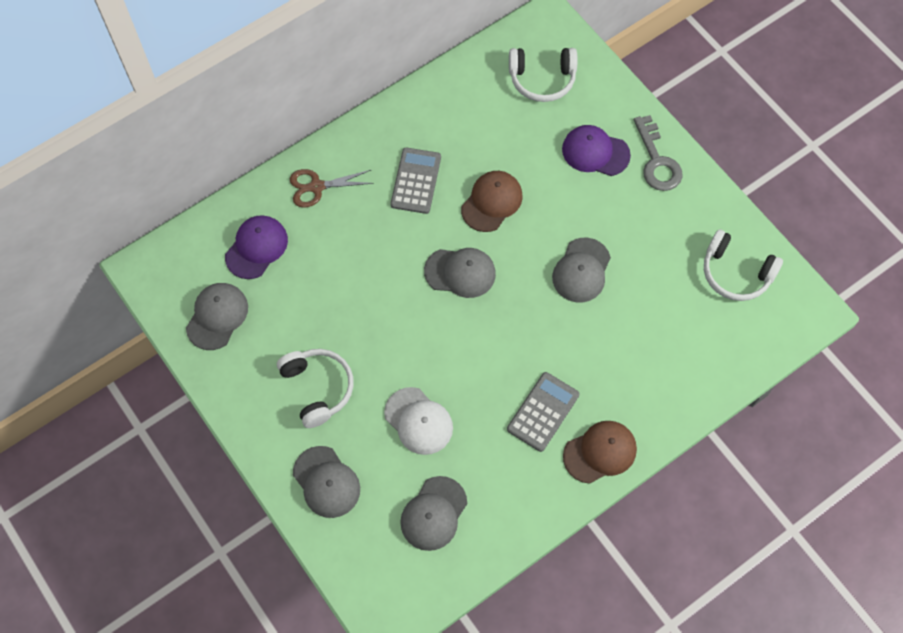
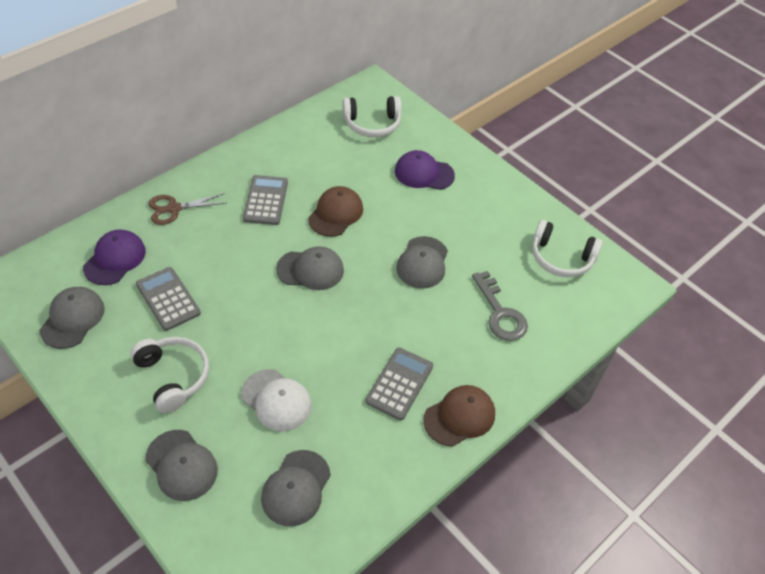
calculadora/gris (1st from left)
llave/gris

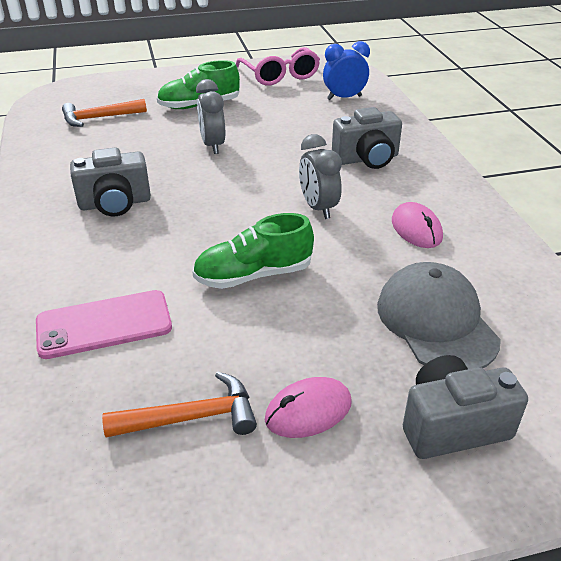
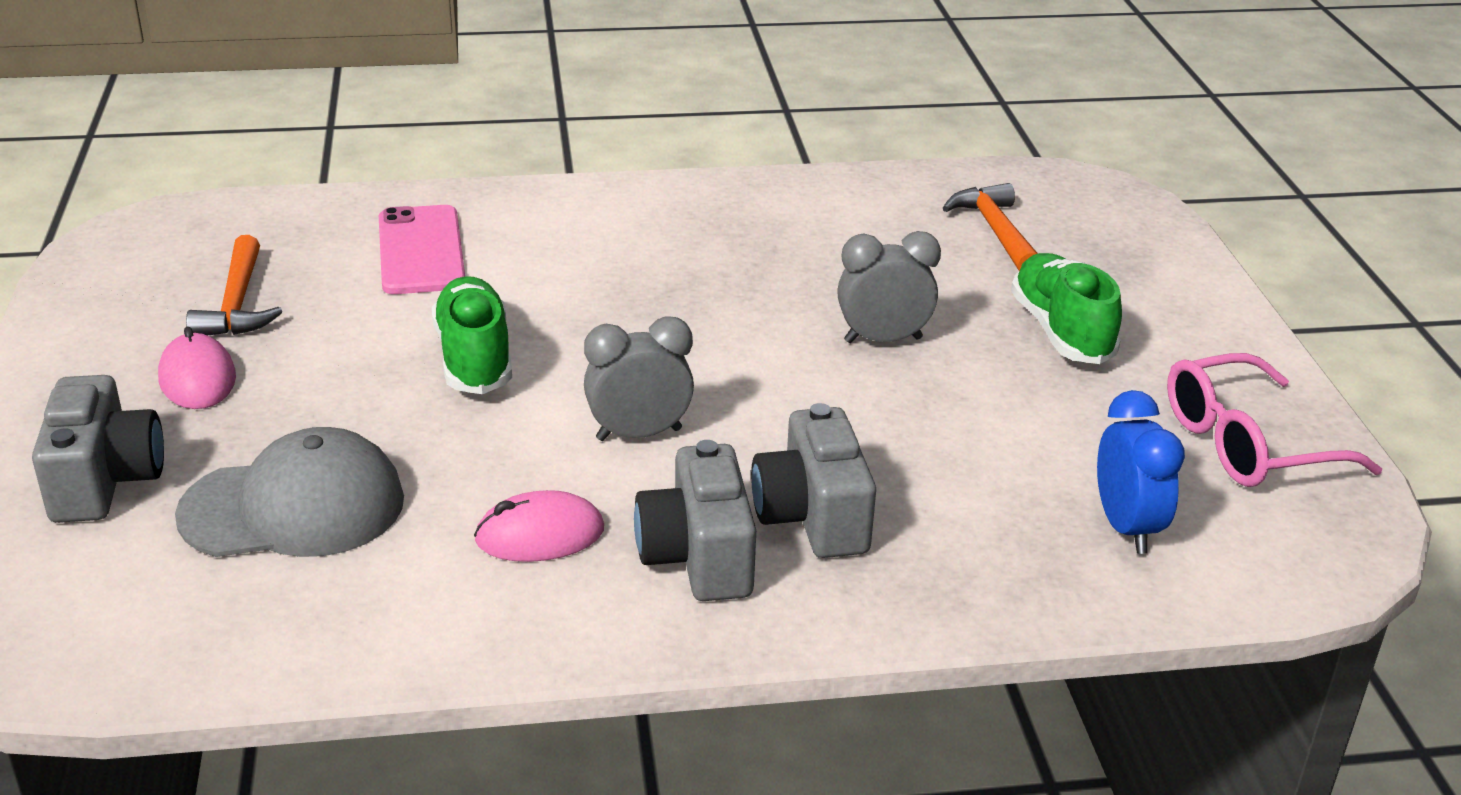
cámara/gris (2nd from left)

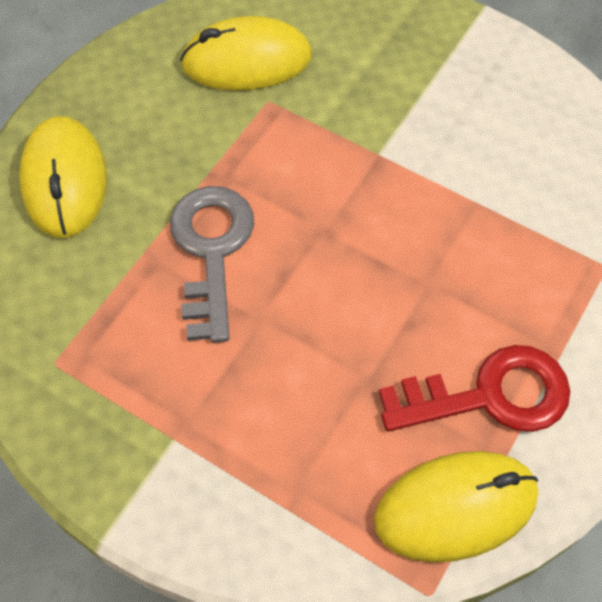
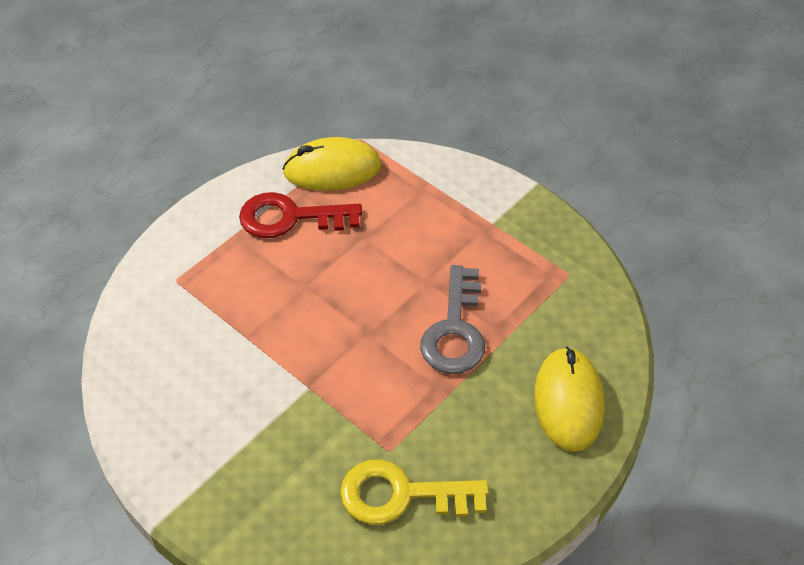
llave/amarillo

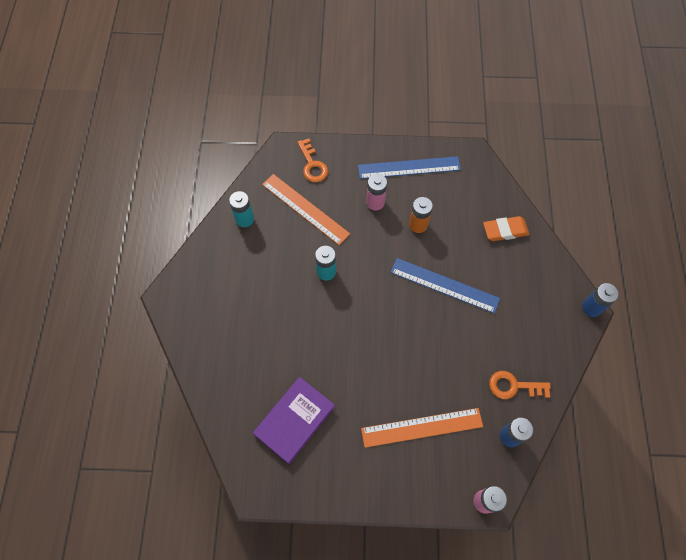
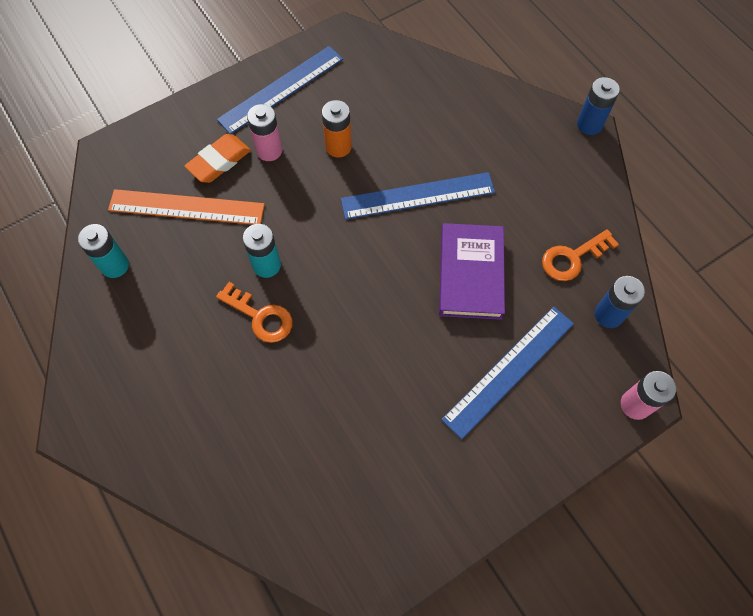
goma de borrar/naranja
llave/naranja (1st from left)
libro/morado
regla/azul (3rd from left)

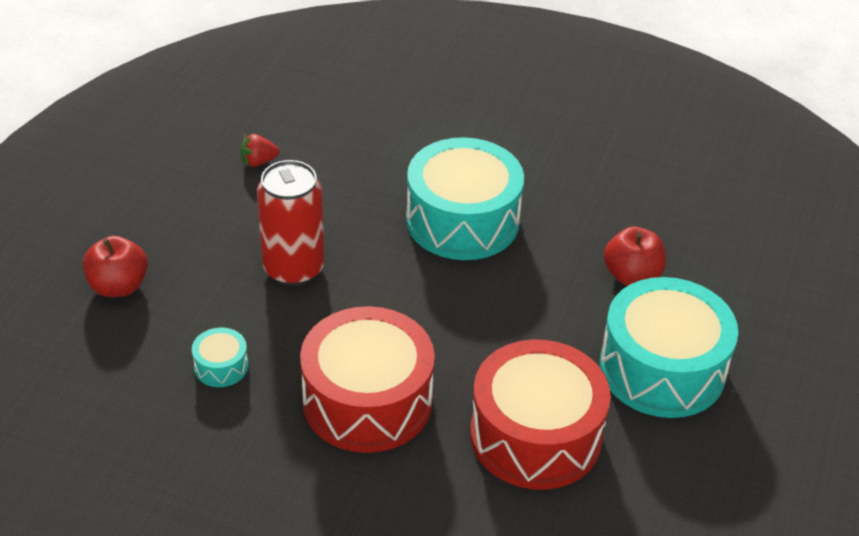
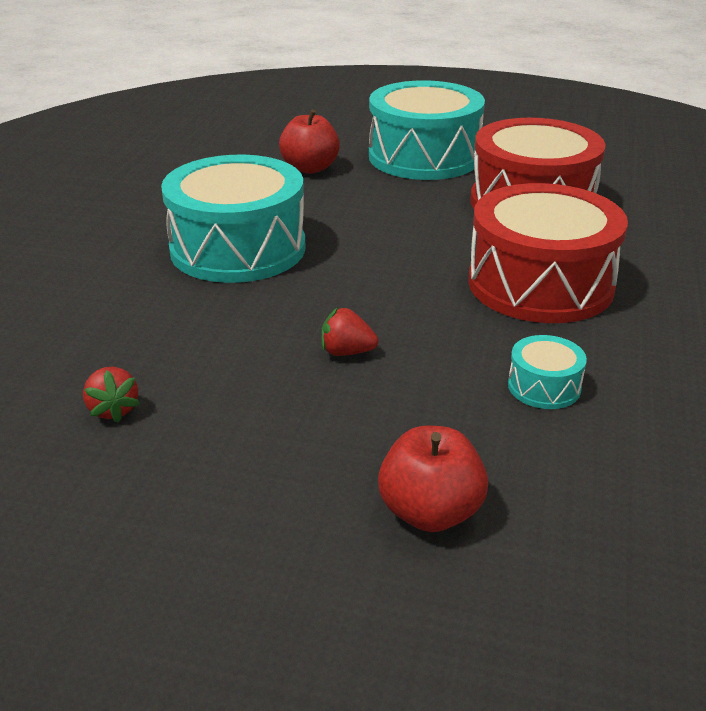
fresa/rojo (2nd from left)

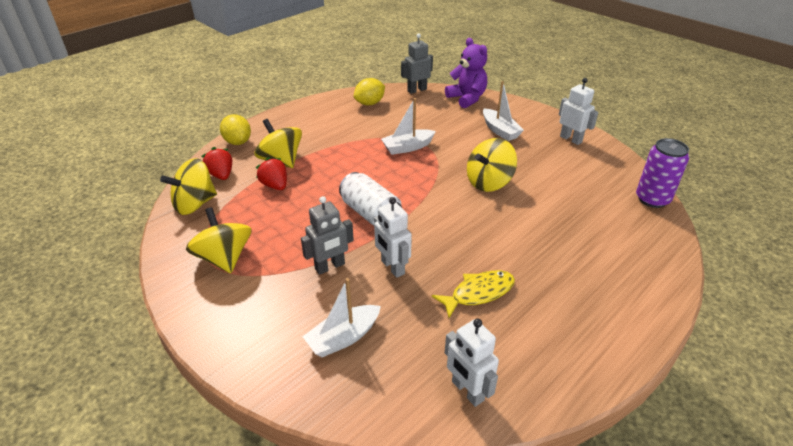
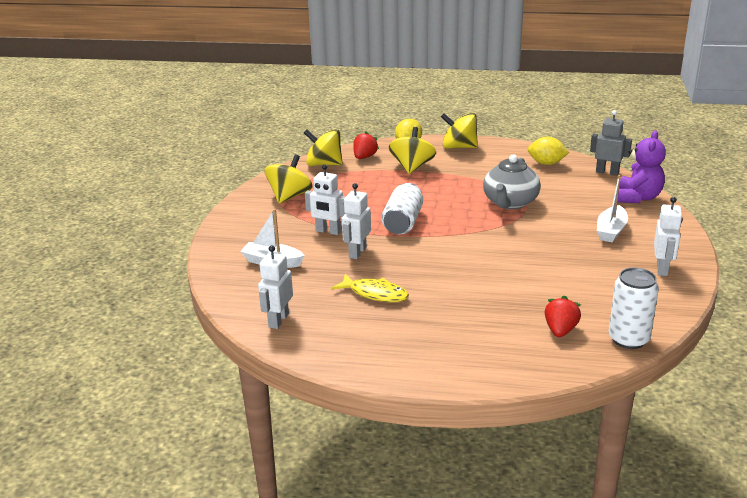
robot/blanco (2nd from left)
peonza/amarillo (4th from left)
tetera/gris
fresa/rojo (2nd from left)
lata/blanco (2nd from left)

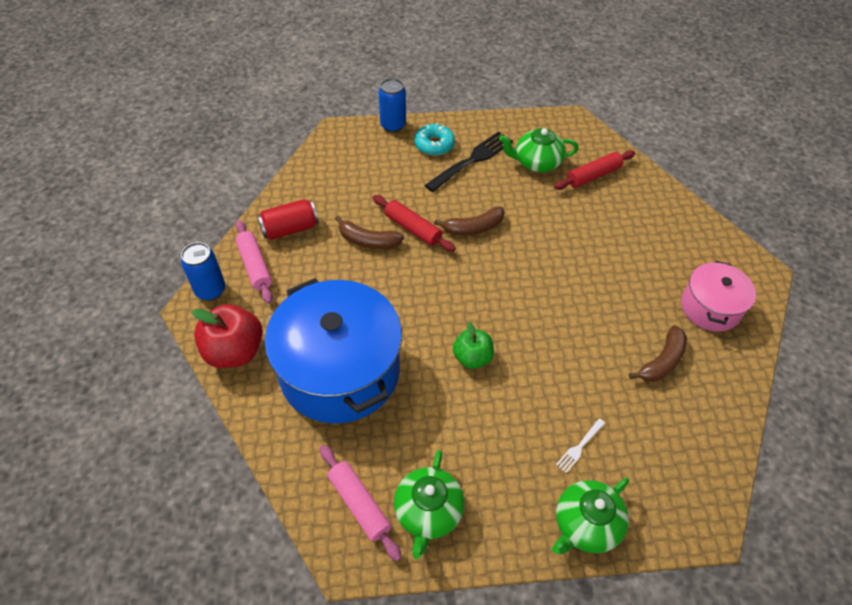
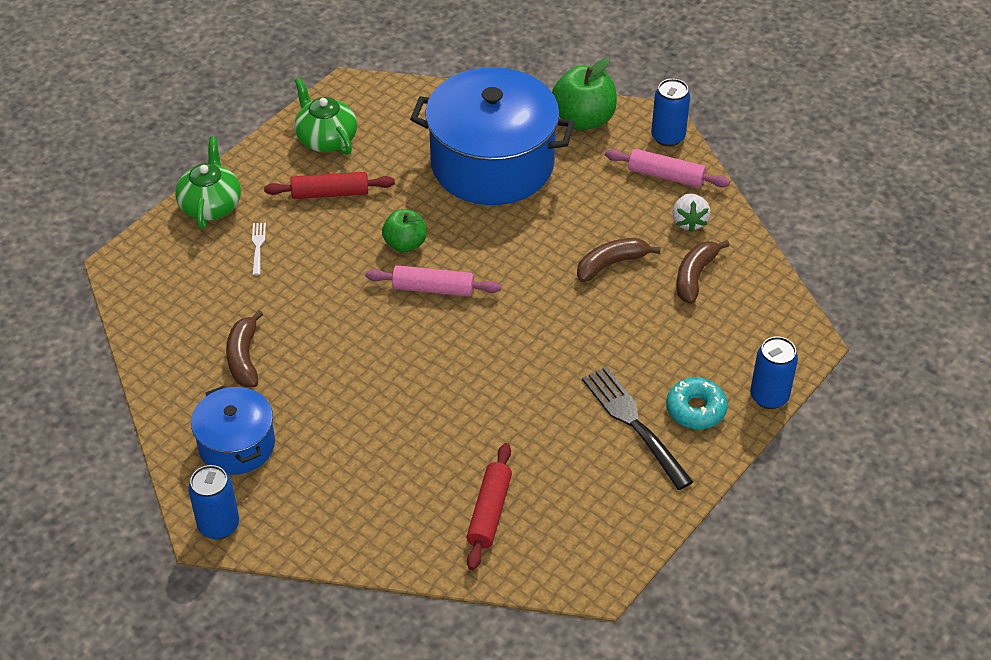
lata/azul (1st from left)
olla/azul (1st from left)
rodillo/rojo (1st from left)
rodillo/rosa (1st from left)
manzana/verde (2nd from left)
tenedor/negro
fresa/blanco
plátano/marrón (3rd from left)
tetera/verde (2nd from left in the first image)

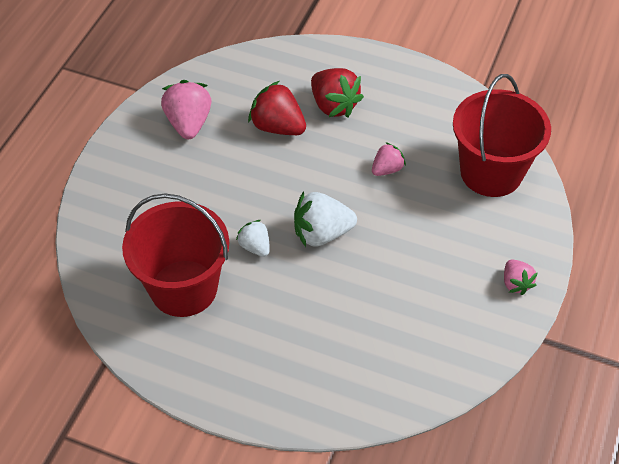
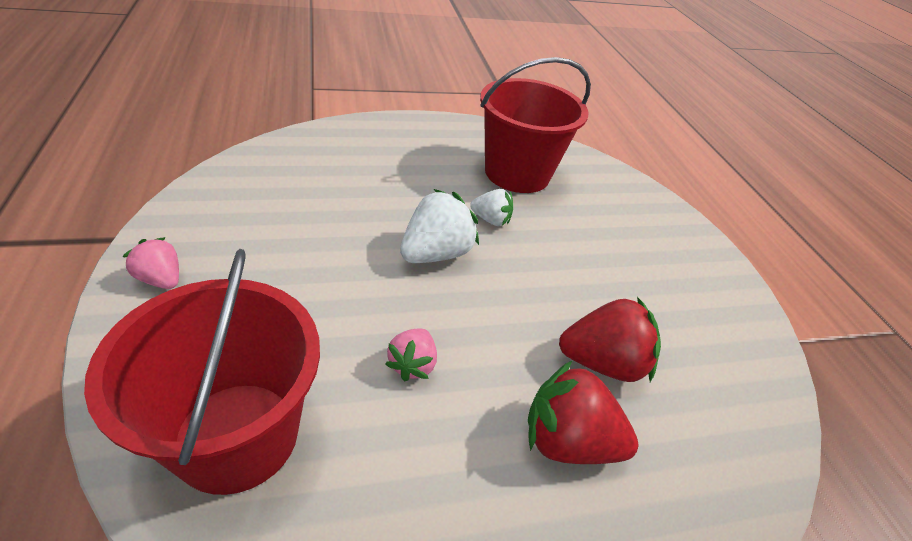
fresa/rosa (1st from left in the first image)

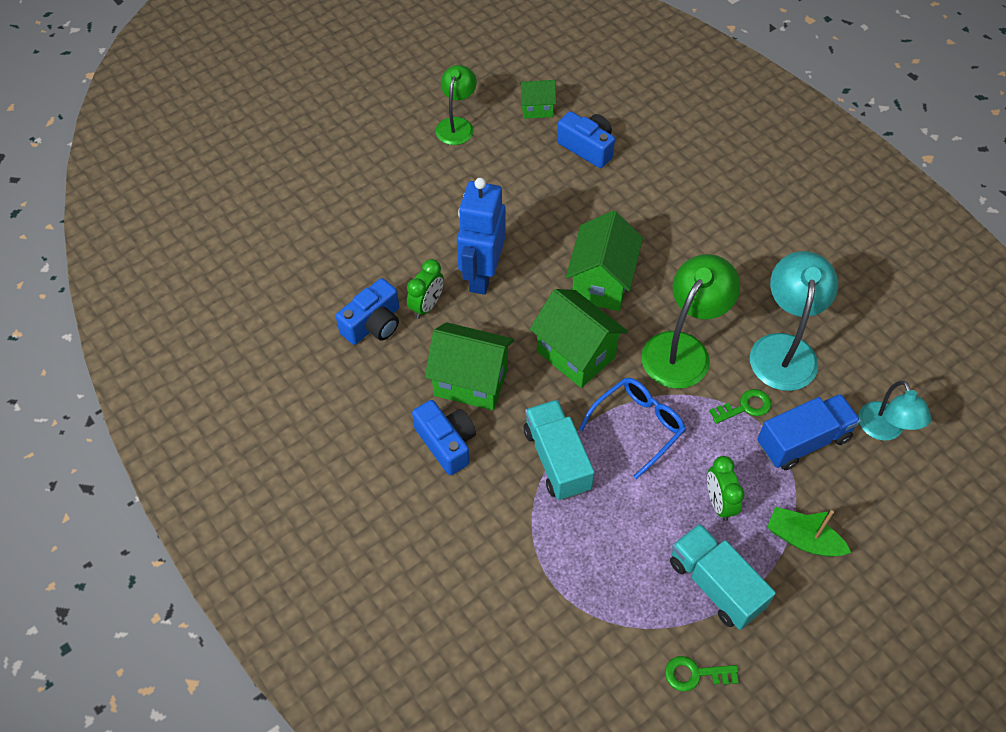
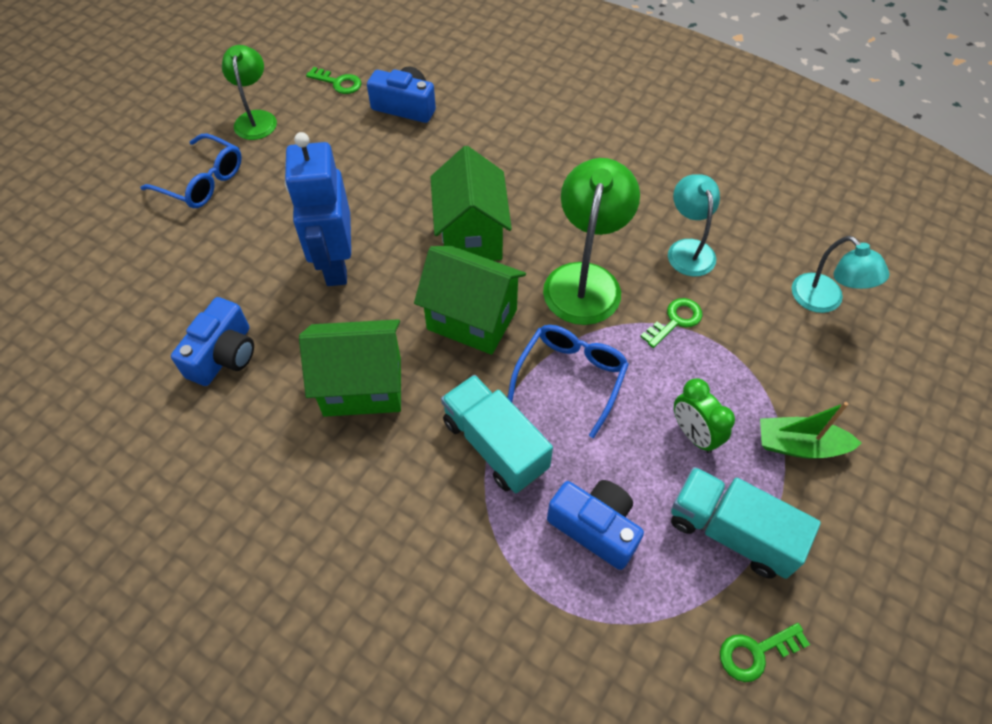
gafas/azul (1st from left)
llave/verde (1st from left)
cámara/azul (3rd from left)
lámpara/turquesa (1st from left)
despertador/verde (1st from left in the first image)
camión/azul

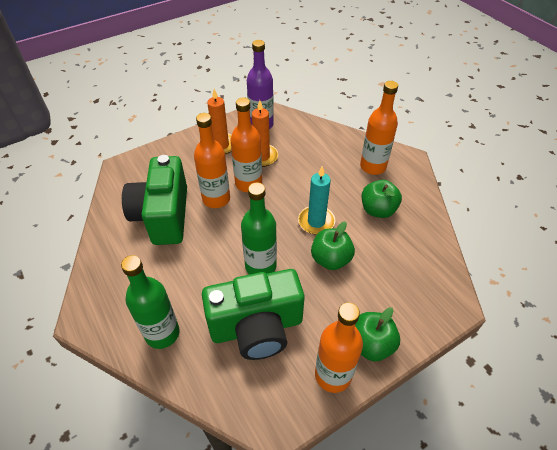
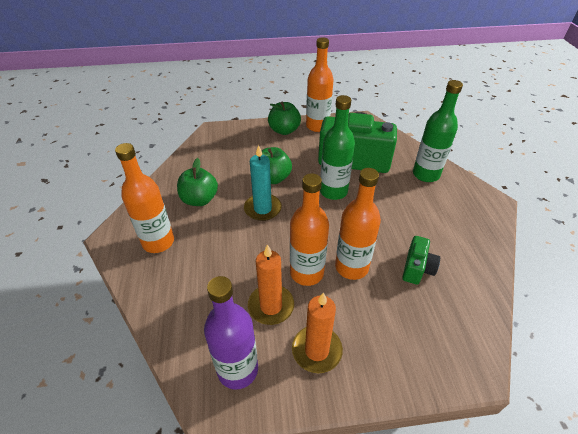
cámara/verde (2nd from left)

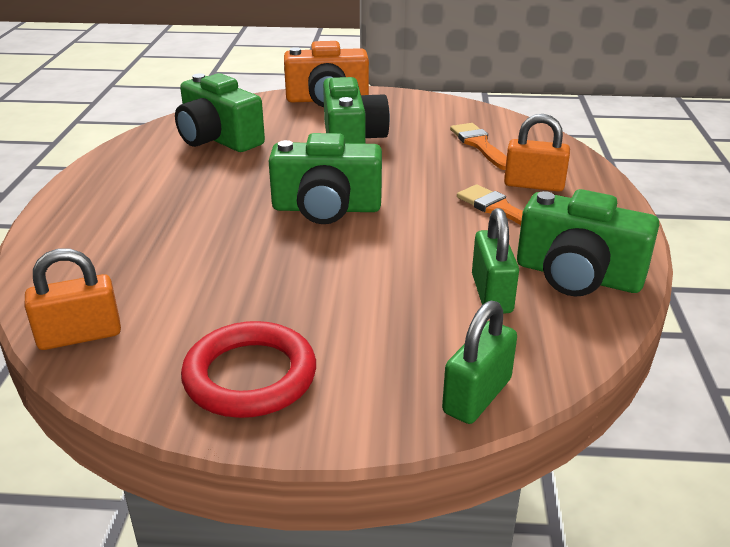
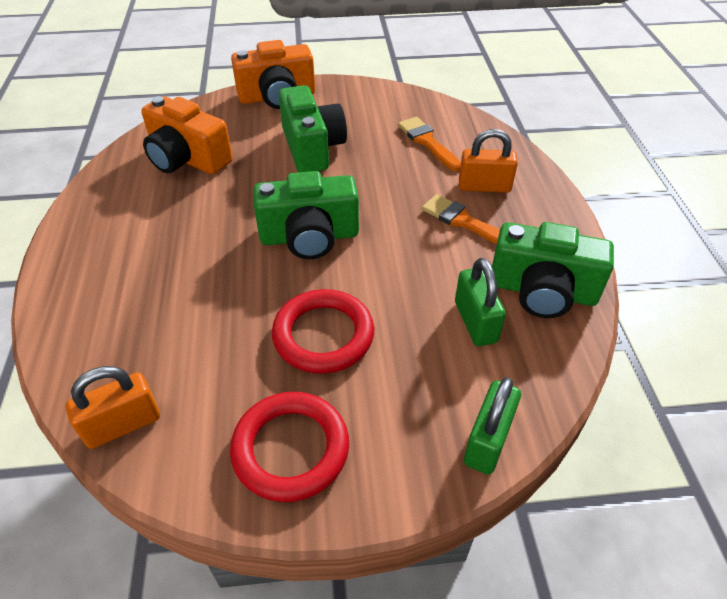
cámara/naranja (1st from left)
anillo/rojo (2nd from left)

